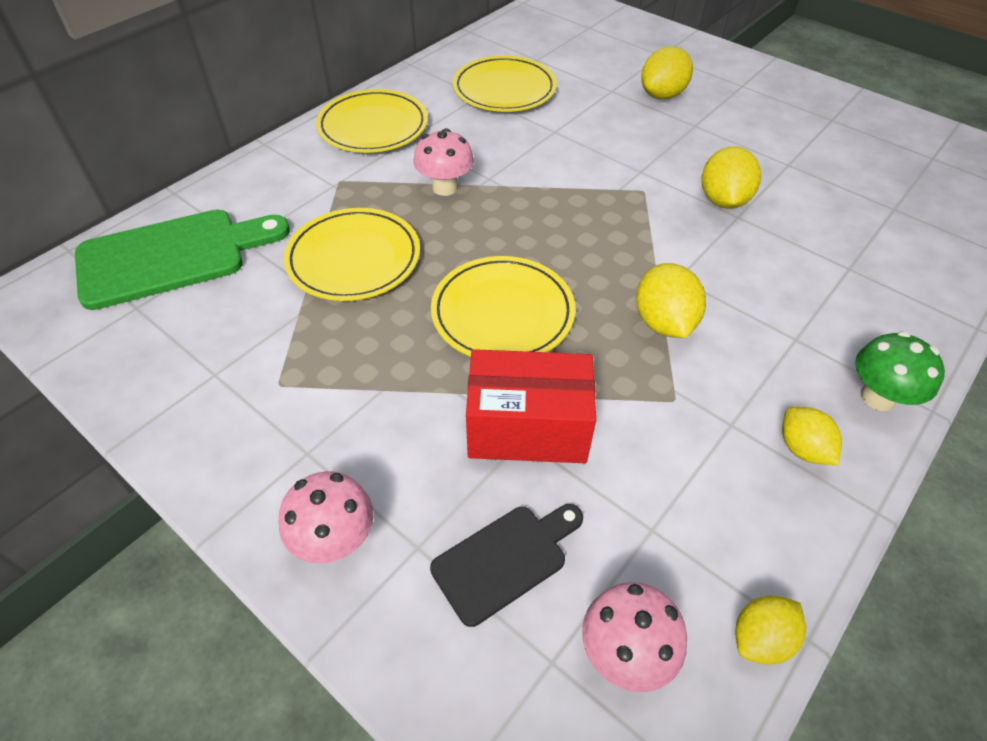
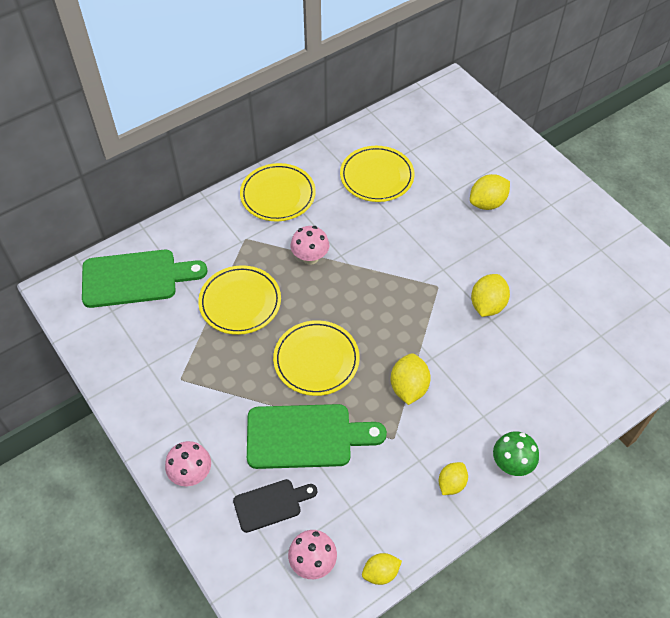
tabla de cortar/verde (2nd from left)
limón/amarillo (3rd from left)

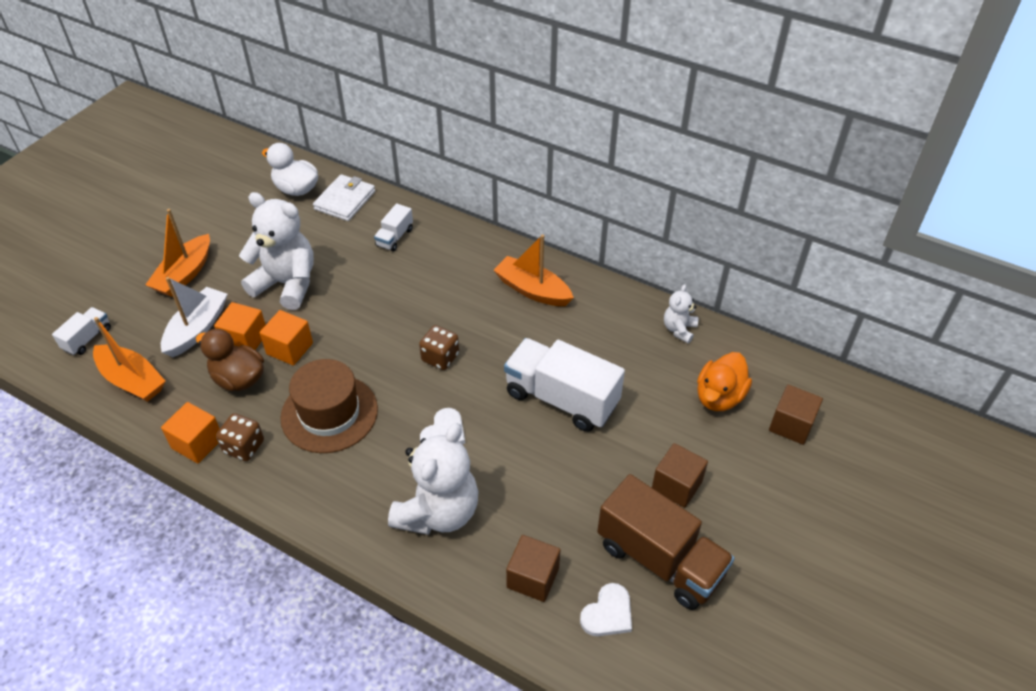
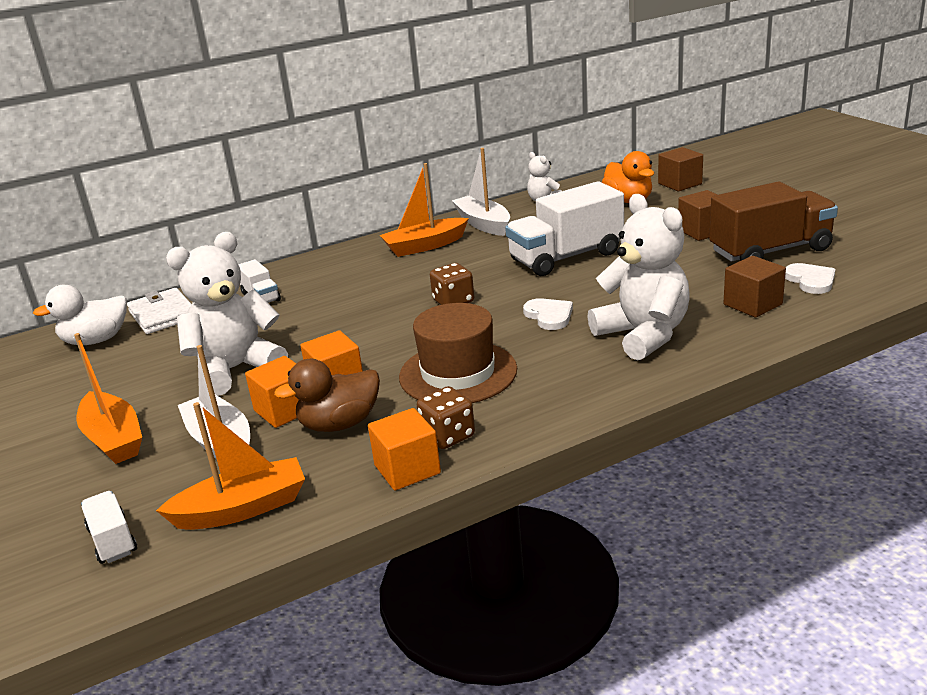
barco/blanco (2nd from left)

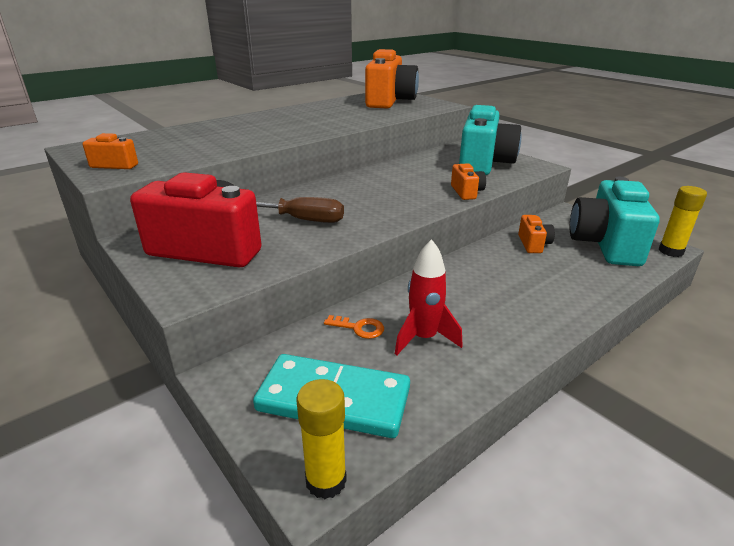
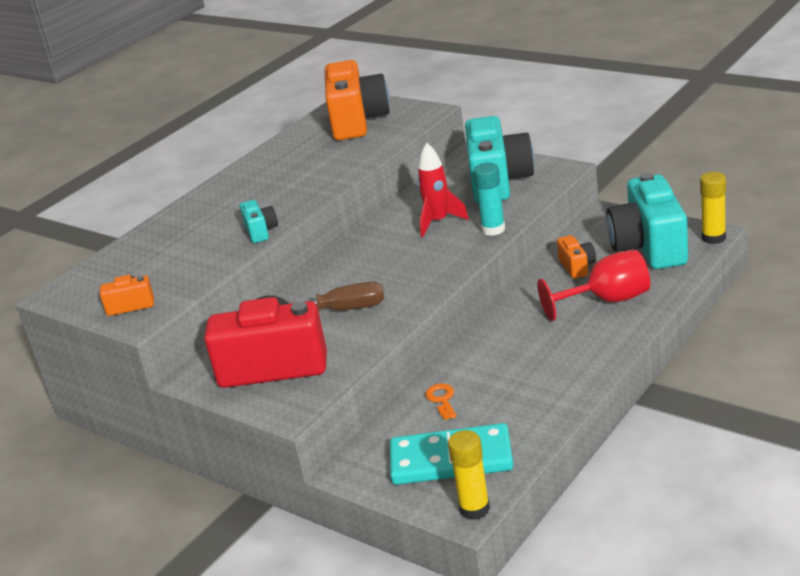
cámara/turquesa (1st from left)
cohete/rojo
llave/naranja
barra de pegamento/turquesa
copa/rojo

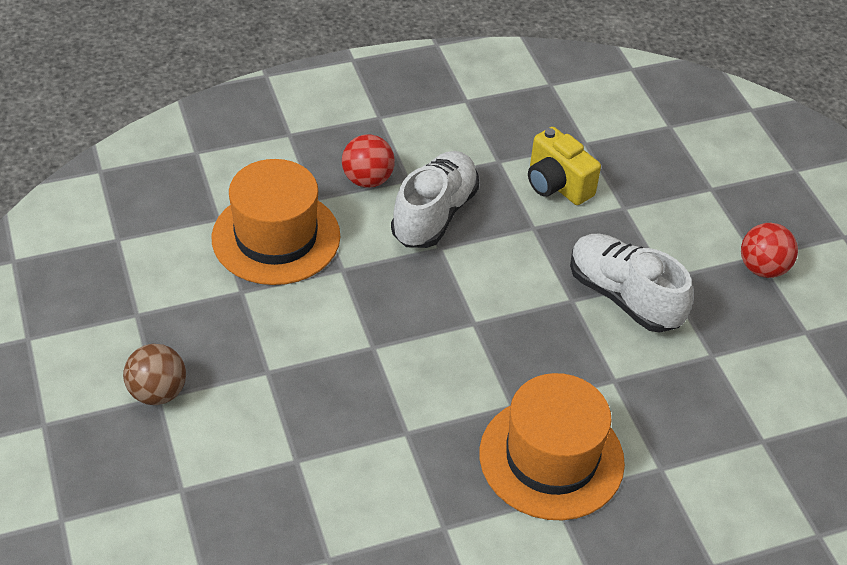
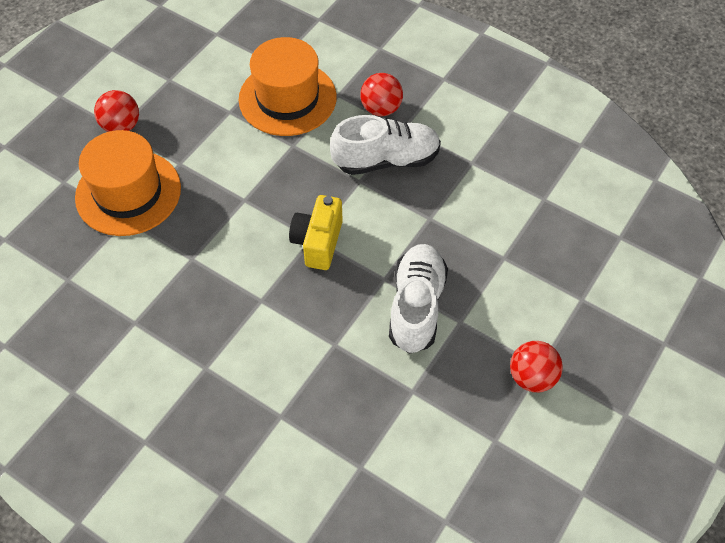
sombrero/naranja (1st from left)
pelota/rojo (1st from left)
cámara/amarillo

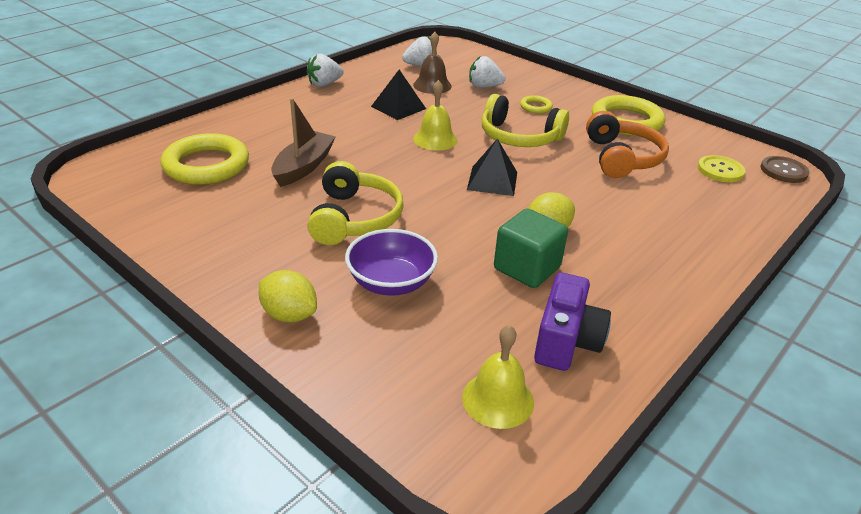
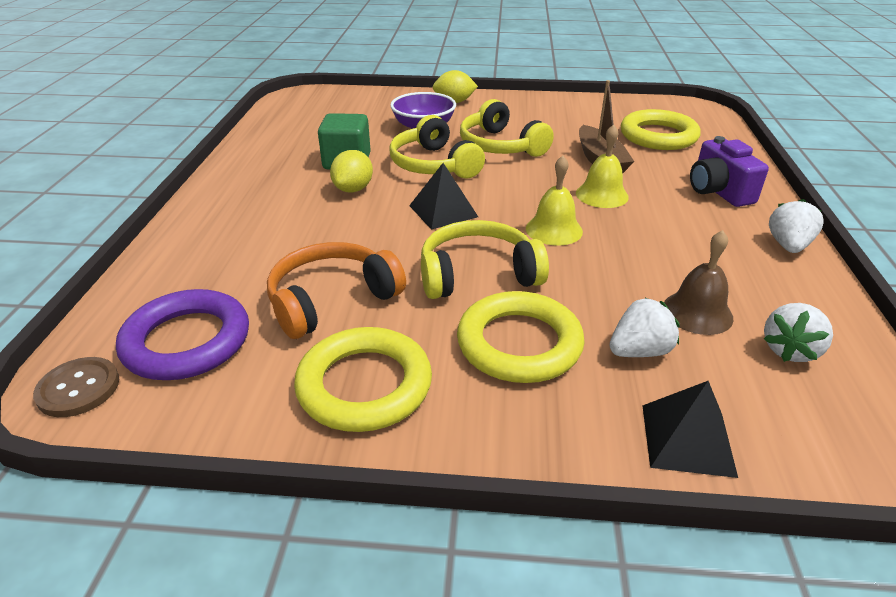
anillo/morado
auriculares/naranja
auriculares/amarillo (1st from left)
anillo/amarillo (2nd from left)
campana/amarillo (2nd from left)
pirámide/negro (2nd from left)
cámara/morado

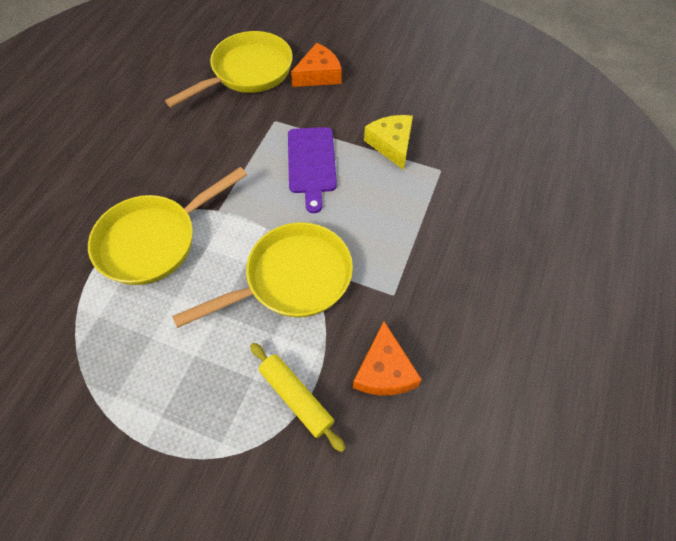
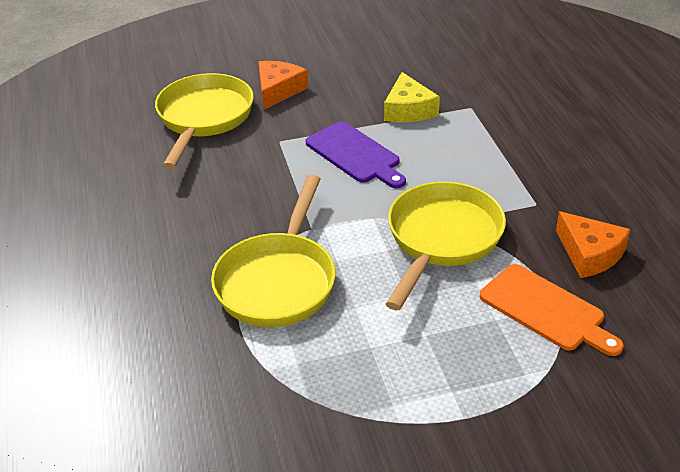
queso/amarillo
tabla de cortar/naranja

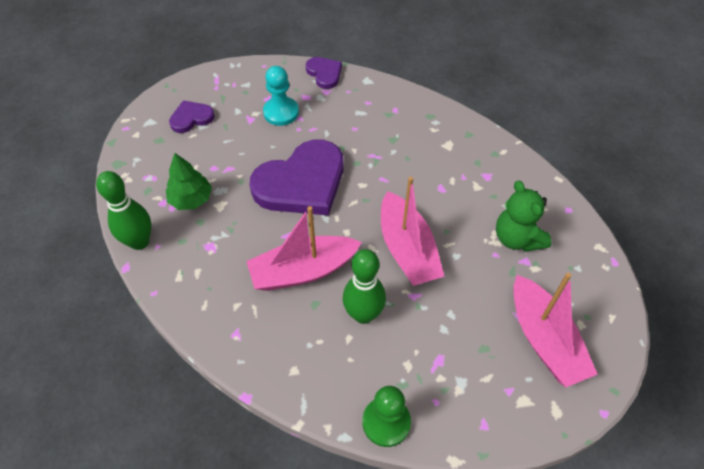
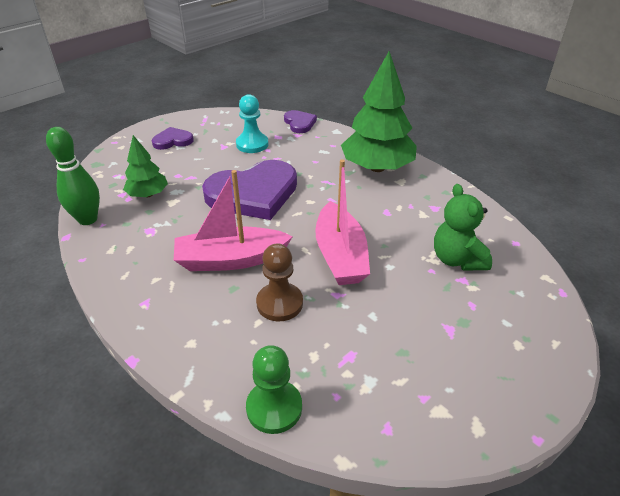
peón/marrón
árbol/verde (2nd from left)
barco/rosa (3rd from left in the first image)

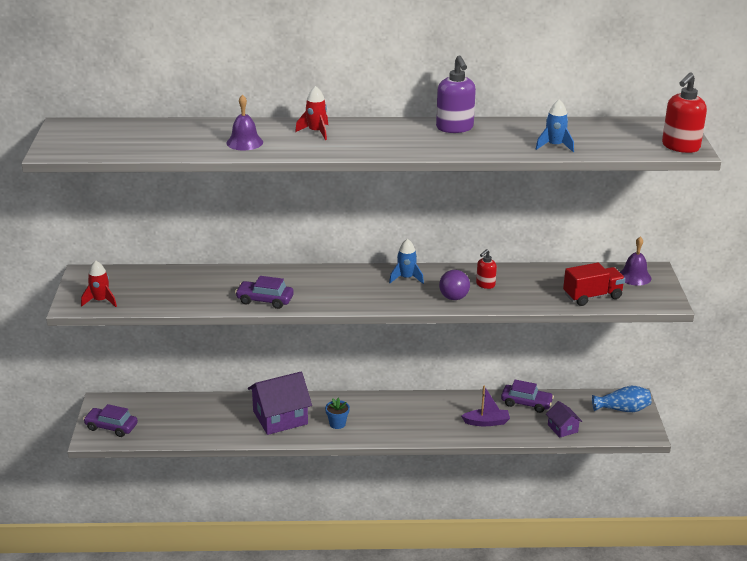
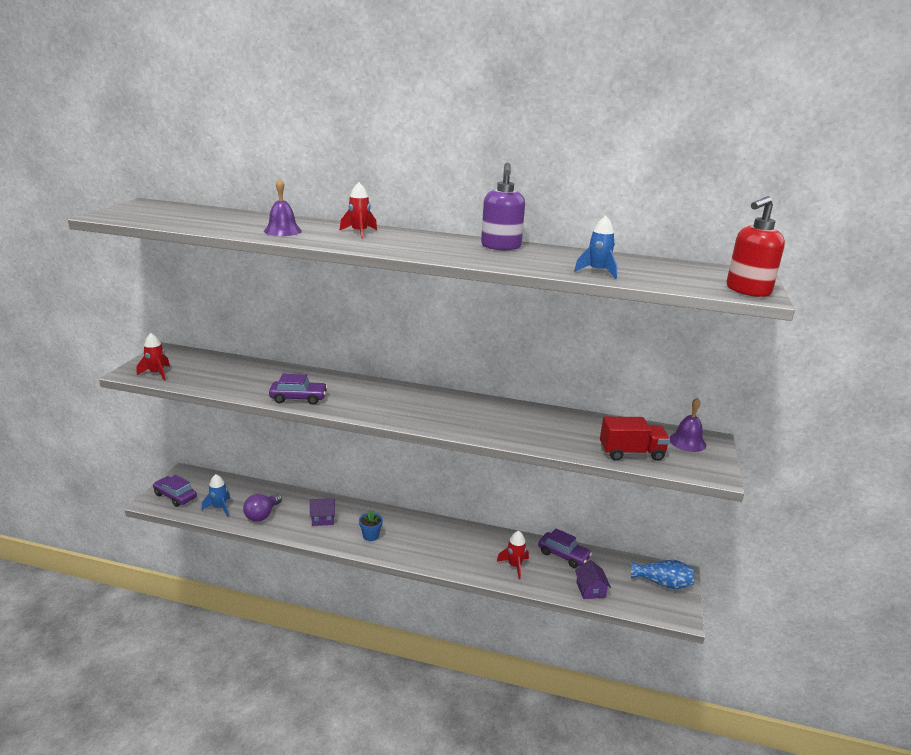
cohete/azul (1st from left)
bombilla/morado
coche/morado (2nd from left)
casa/morado (1st from left)
cohete/rojo (3rd from left)
dispensador de jabón/rojo (1st from left in the first image)

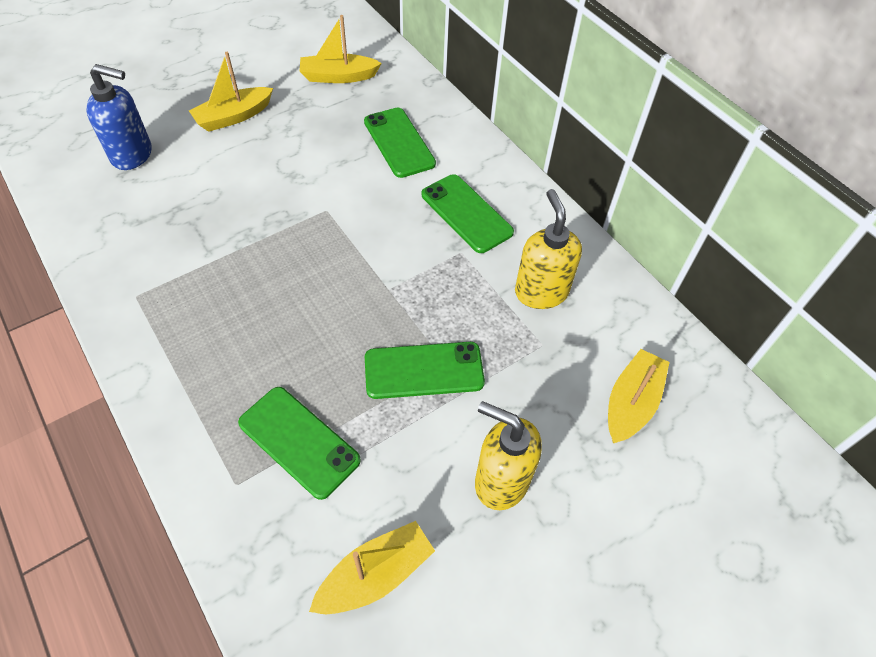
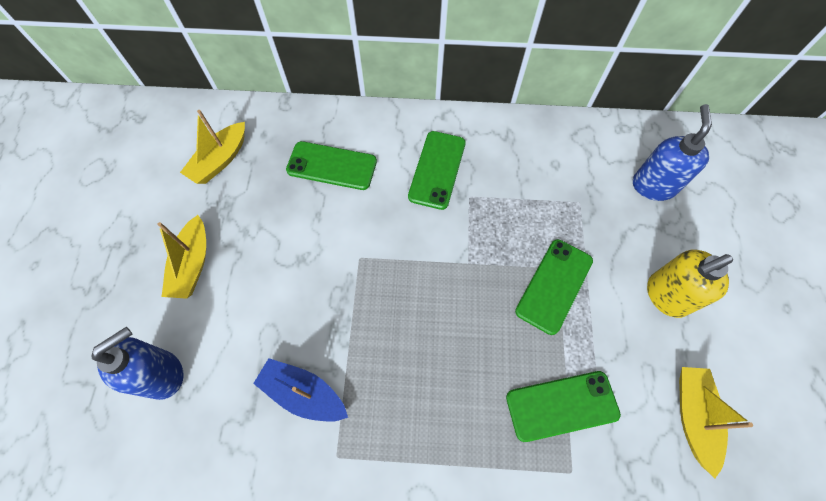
barco/azul
móvil/verde (2nd from left)
dispensador de jabón/azul (2nd from left)
dispensador de jabón/amarillo (2nd from left in the first image)

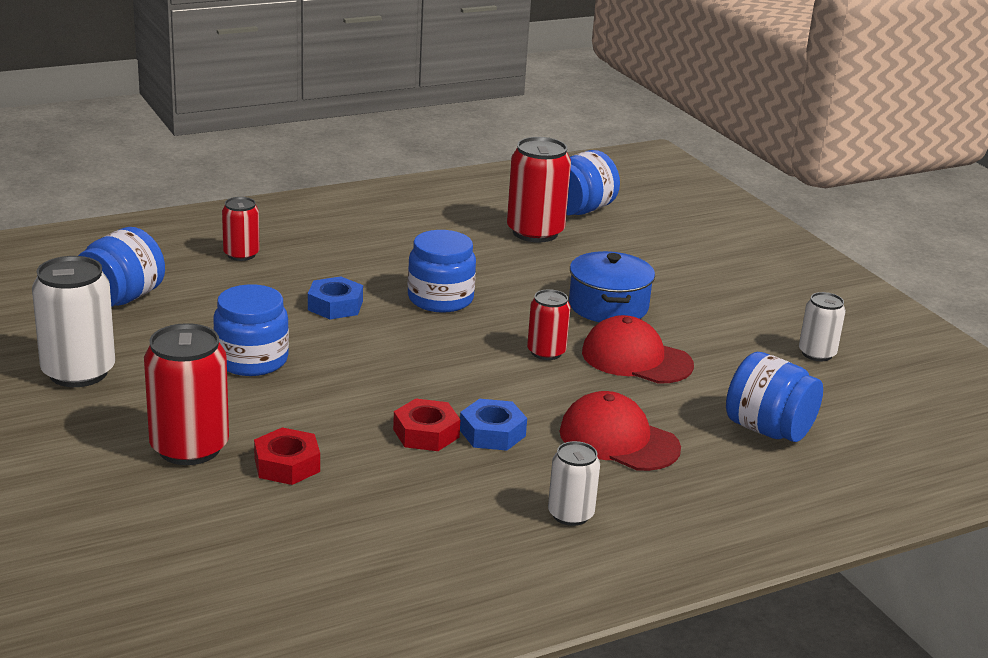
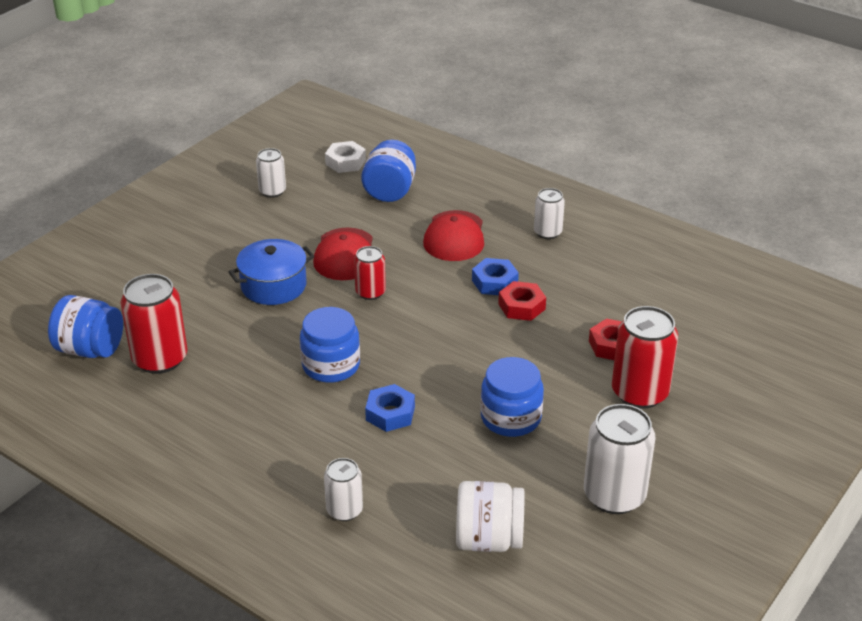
lata/blanco (2nd from left)
tuerca/blanco
tarro/blanco

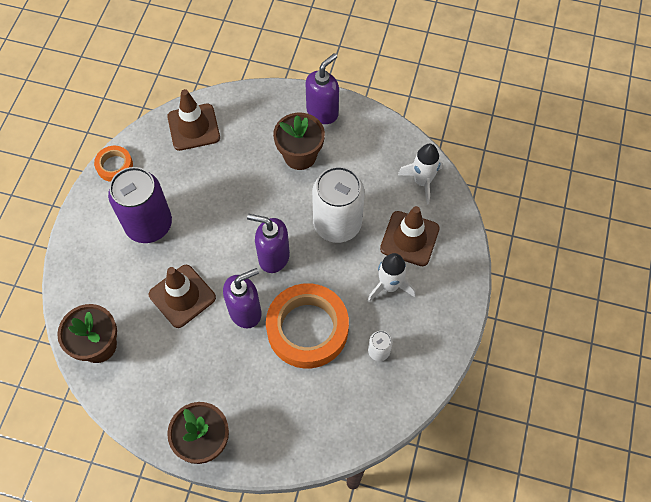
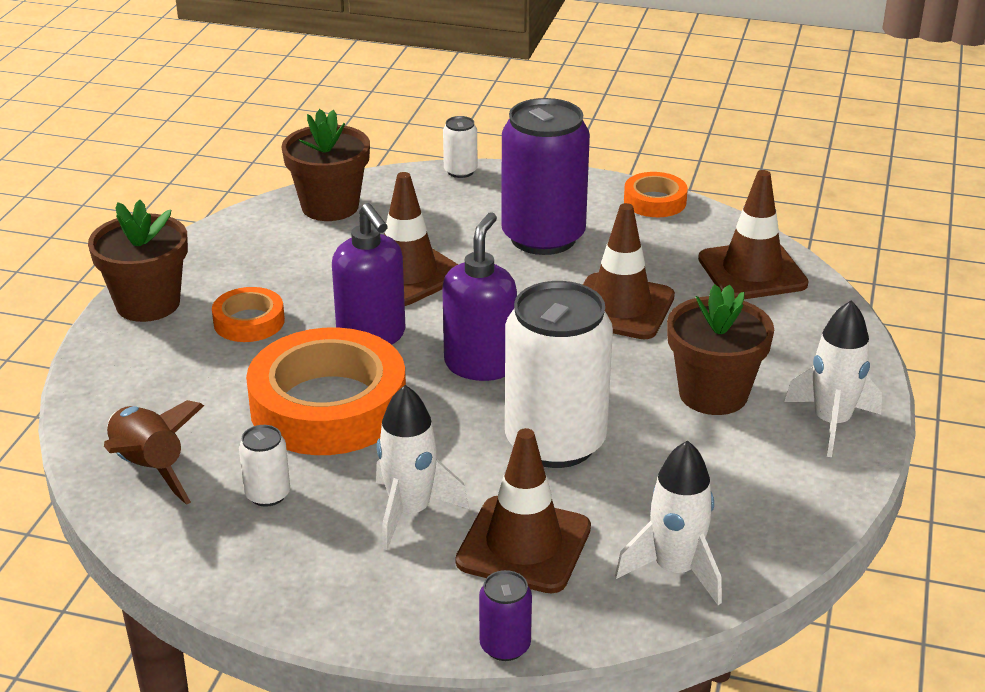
cohete/marrón
cinta adhesiva/naranja (1st from left)
lata/blanco (2nd from left)
lata/morado (1st from left)
cono de tráfico/marrón (3rd from left)
cohete/blanco (3rd from left)

